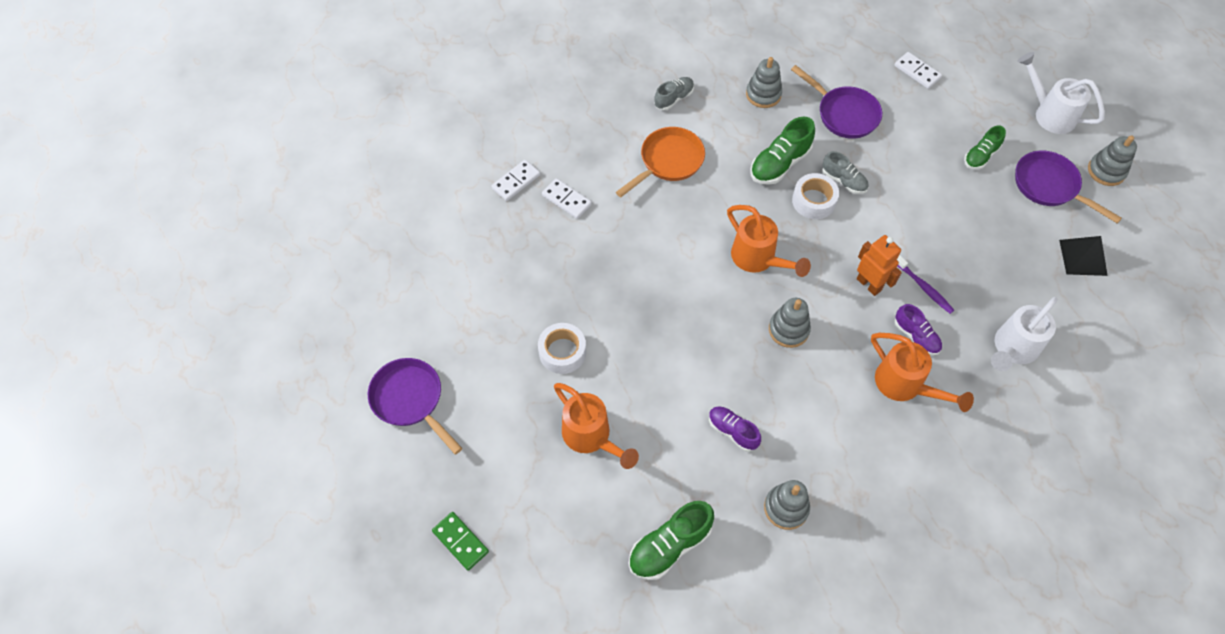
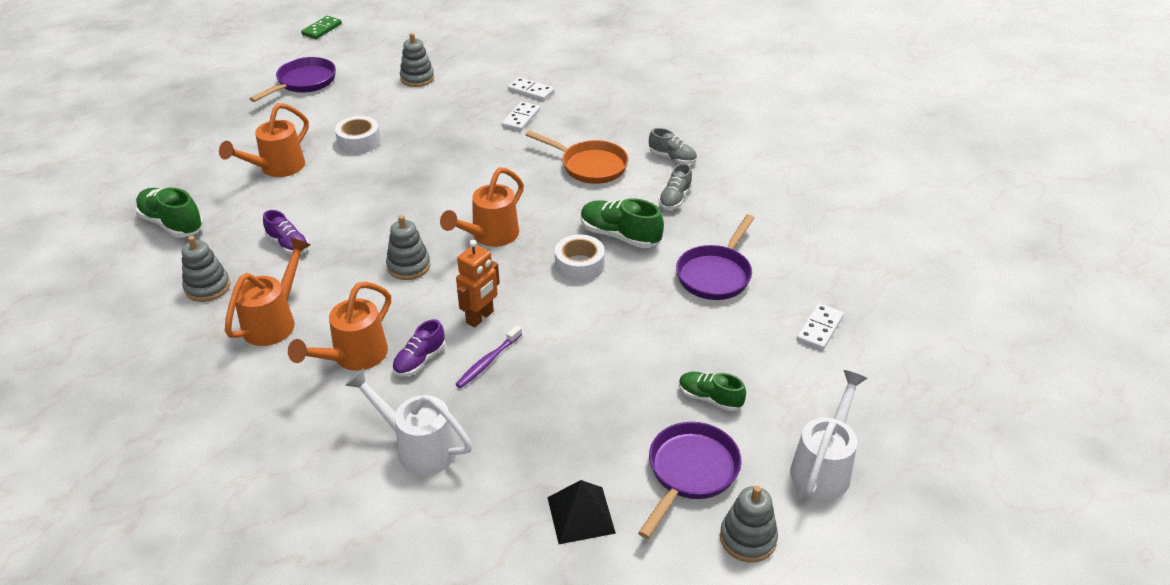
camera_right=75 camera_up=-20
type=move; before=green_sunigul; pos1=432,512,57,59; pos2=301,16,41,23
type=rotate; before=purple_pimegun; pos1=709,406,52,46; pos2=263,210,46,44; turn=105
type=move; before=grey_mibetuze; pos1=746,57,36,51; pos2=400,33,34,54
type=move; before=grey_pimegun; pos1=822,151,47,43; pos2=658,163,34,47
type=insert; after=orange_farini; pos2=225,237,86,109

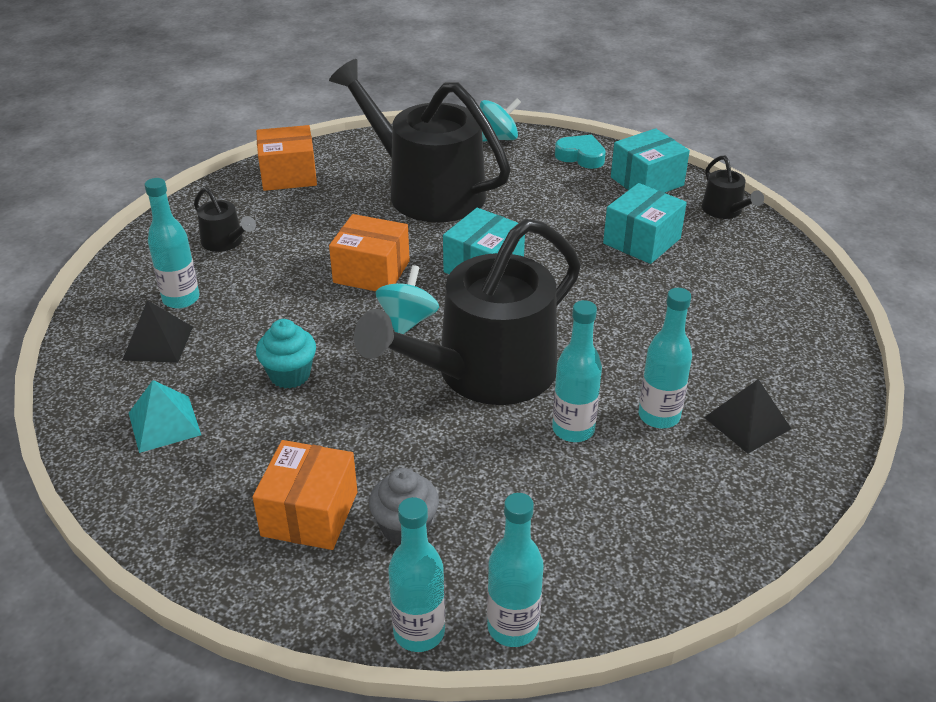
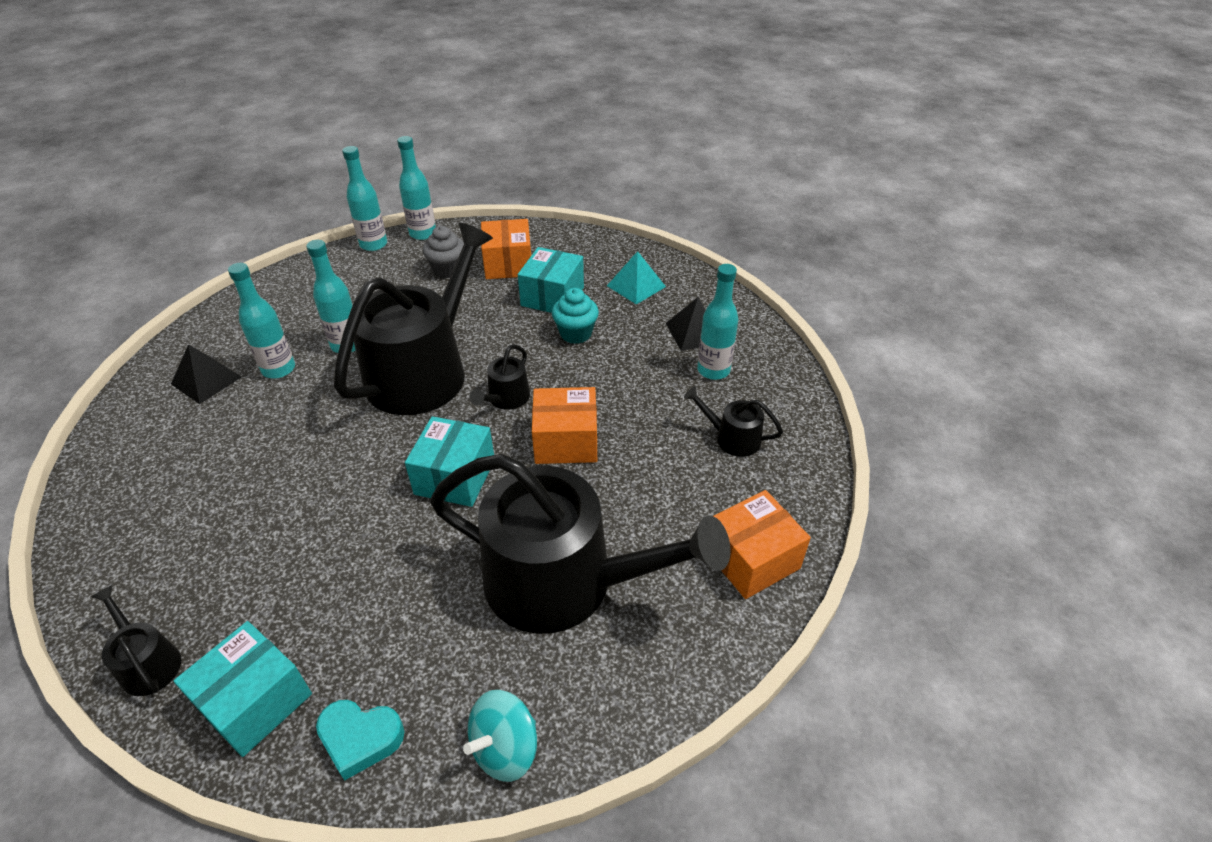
camera_right=160 camera_up=5
type=replace; before=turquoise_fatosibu; after=black_farini; pos1=376,265,63,69; pos2=469,344,61,66
type=move; before=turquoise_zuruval; pos1=603,183,84,81; pos2=518,247,66,66

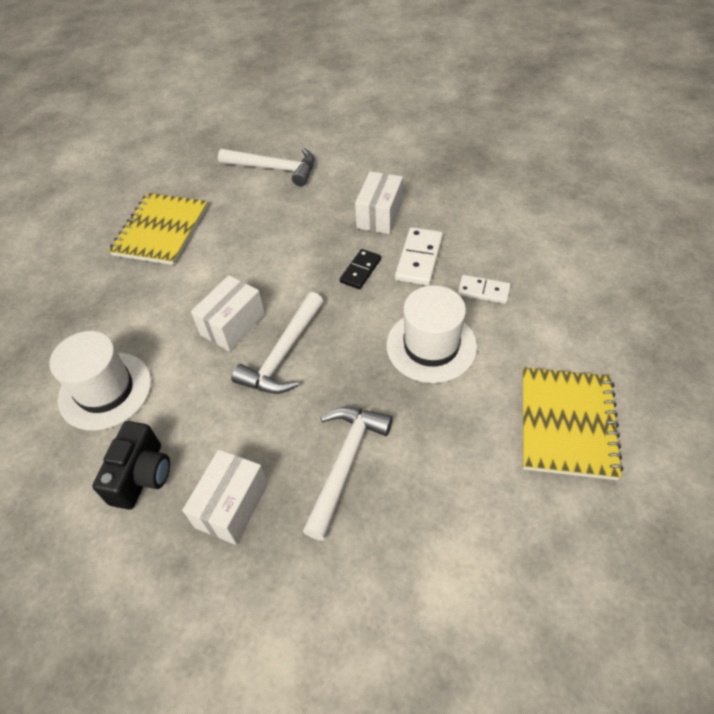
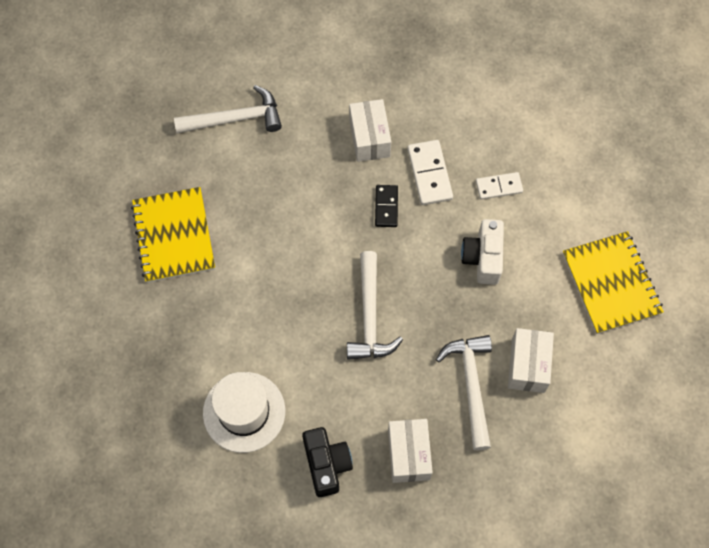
camera_right=-30 camera_up=15
type=move; before=white_zuruval; pos1=191,275,74,76; pos2=508,328,46,65
type=replace; before=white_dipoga; after=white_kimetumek; pos1=386,285,91,98; pos2=461,219,43,66

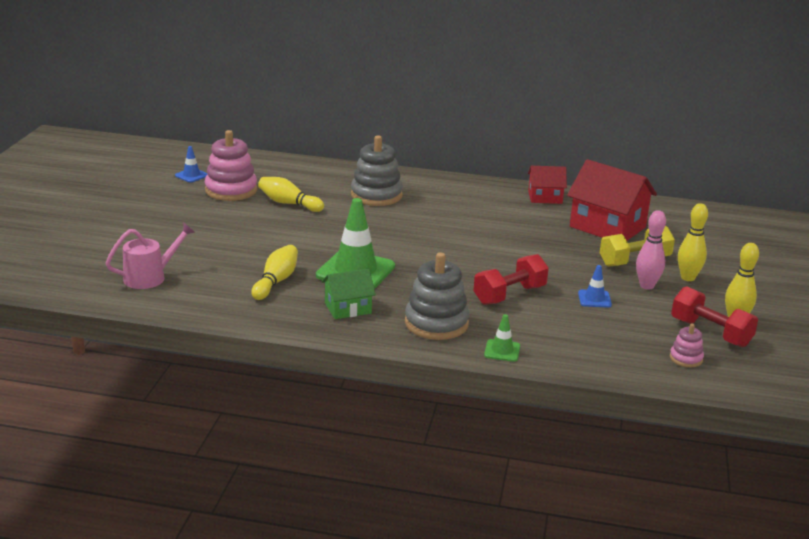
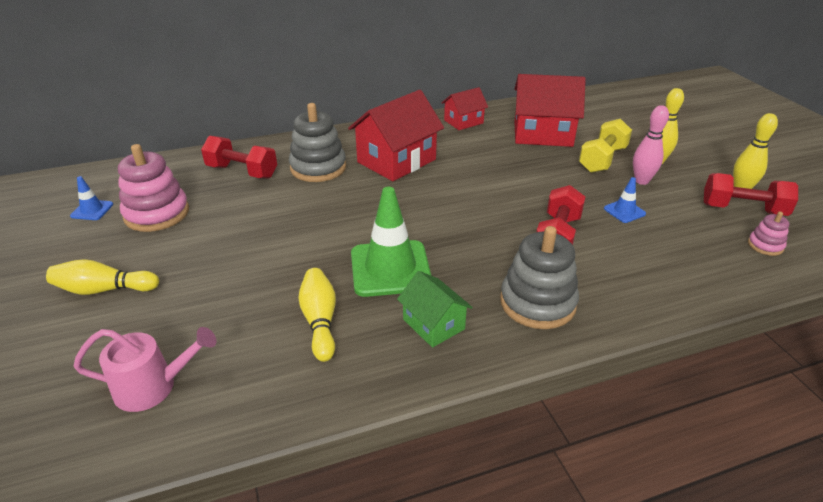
camera_right=-30 camera_up=10
type=rotate; before=pink_farini; pos1=106,223,89,66; pos2=74,327,143,85; turn=60
type=move; before=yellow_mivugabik; pos1=258,177,66,35; pos2=46,259,113,36
type=rotate; before=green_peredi; pos1=322,269,54,50; pos2=397,271,76,77; turn=-75
type=delete; before=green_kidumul; pos1=484,314,36,48
type=insert; after=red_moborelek; pos2=201,136,76,42
type=insert; after=red_peredi; pos2=348,90,96,91

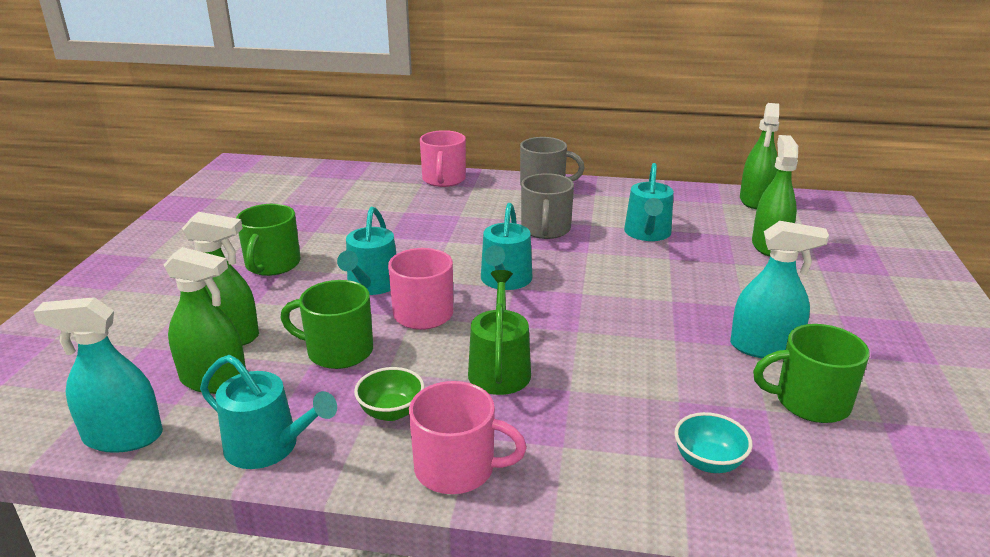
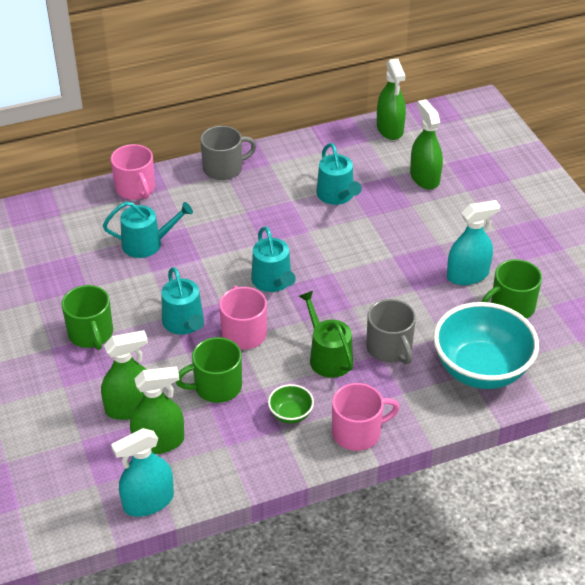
camera_right=-30 camera_up=15
type=move; before=turquoise_farini; pos1=200,355,137,114; pos2=103,202,90,56
type=move; before=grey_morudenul; pos1=521,173,53,66; pos2=366,299,50,65
type=resize; before=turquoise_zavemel; pos1=674,412,79,61; pos2=433,302,106,87; scale=2.33

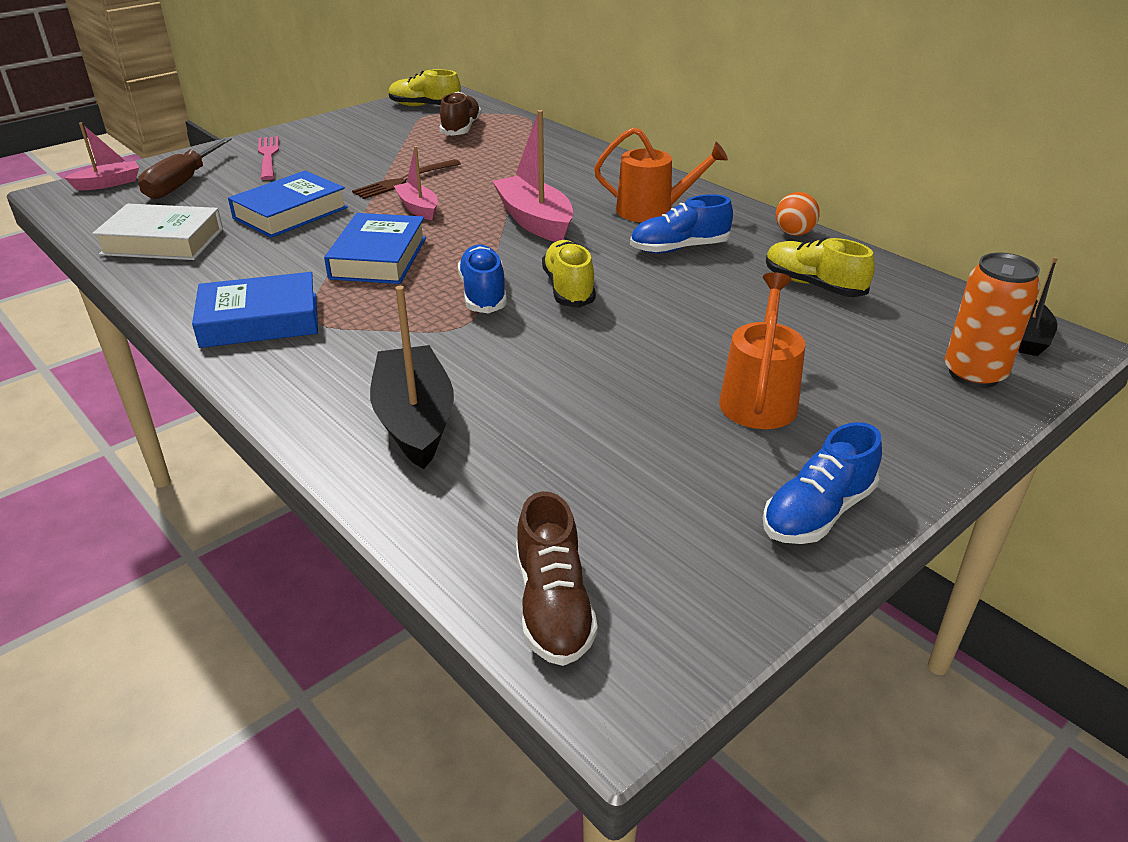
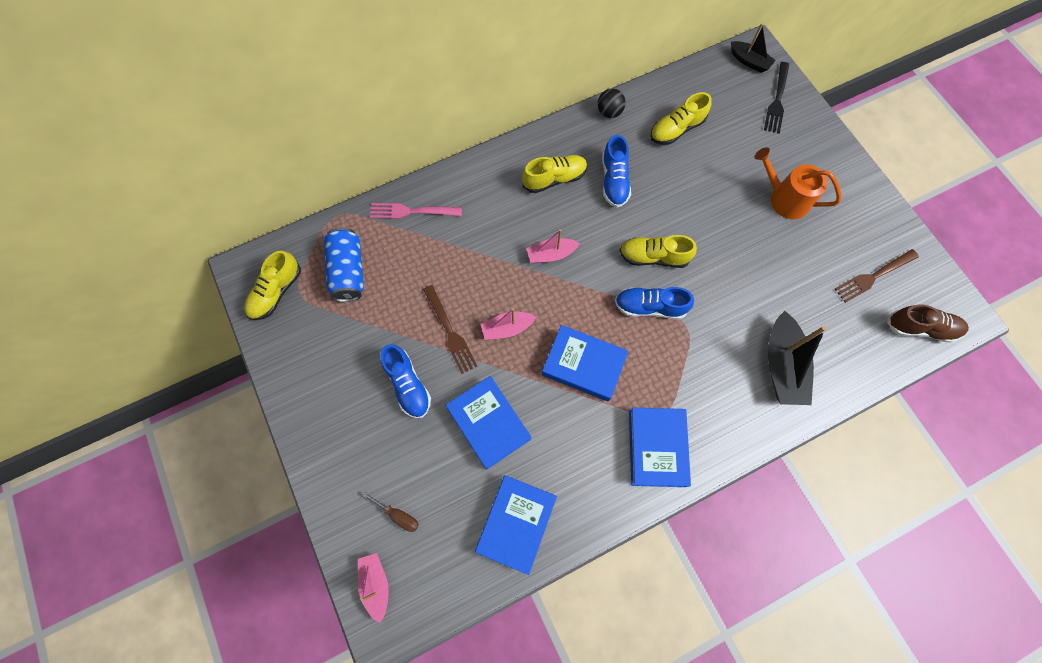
camera_right=-75 camera_up=35
type=recolor; before=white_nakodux; after=blue_nakodux; pos1=92,204,131,56; pos2=475,475,82,100
type=resize; before=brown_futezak; pos1=138,137,94,62; pos2=362,492,57,40; scale=0.52
type=move; before=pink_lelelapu; pos1=258,136,21,44; pos2=370,203,92,16
type=rotate; before=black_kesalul; pos1=370,286,84,183; pos2=768,311,59,94; turn=-90
type=replace; before=brown_pimegun; after=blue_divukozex; pos1=440,92,42,44; pos2=324,227,40,75
type=resize; before=pink_kesalul; pos1=492,110,81,132; pos2=526,229,54,34; scale=0.59
type=replace; before=orange_farini; after=yellow_pimegun; pos1=594,127,134,95; pos2=522,155,65,38
type=move; before=blue_pimegun; pos1=763,422,119,122; pos2=380,344,51,74
type=recolor; before=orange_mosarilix; after=black_mosarilix; pos1=776,192,44,44; pos2=598,88,28,30
type=replace; before=orange_divukozex; after=black_lelelapu; pos1=945,252,95,136; pos2=764,62,25,72
type=insert; after=brown_lelelapu; pos2=835,249,84,54

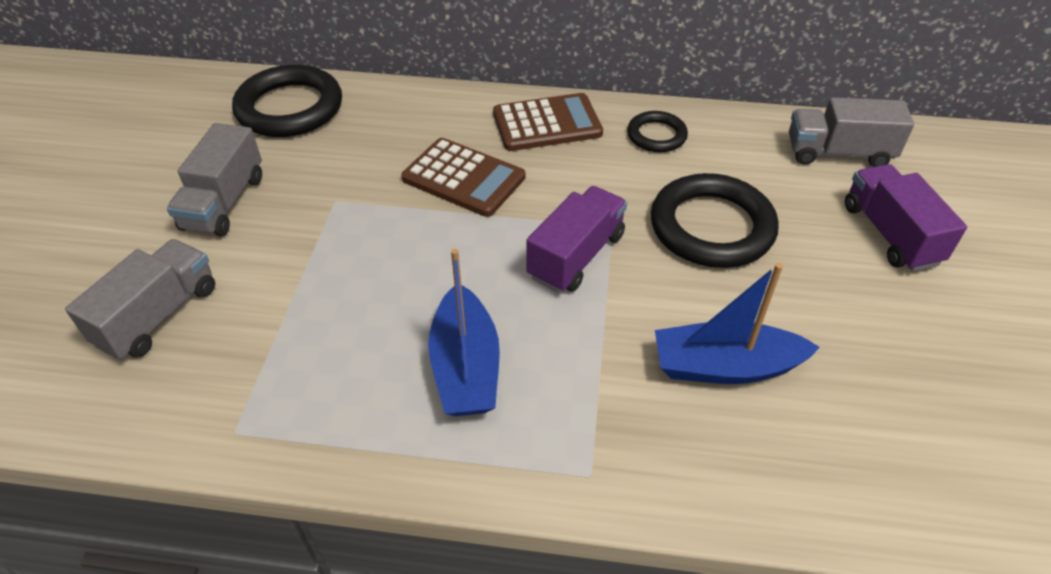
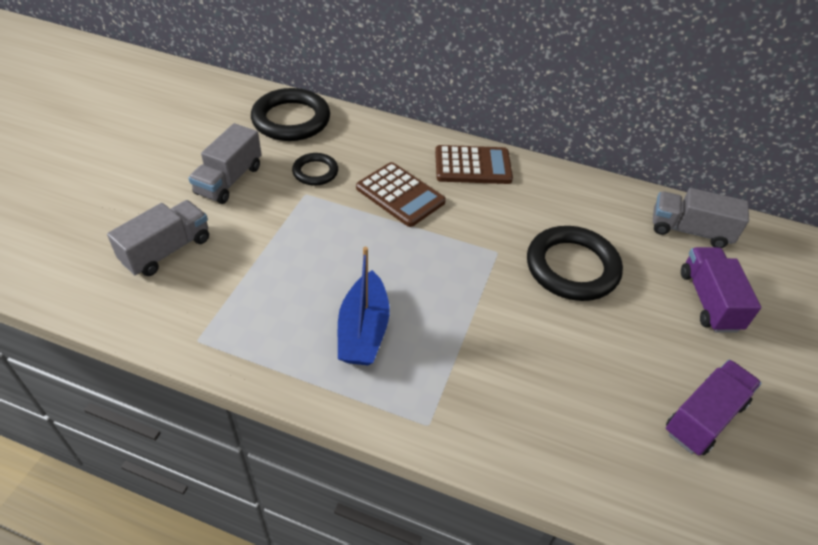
camera_right=10 camera_up=0
type=move; before=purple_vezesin; pos1=526,186,101,107; pos2=666,360,95,96
type=move; before=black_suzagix; pos1=627,111,61,41; pos2=292,153,46,33
type=delete; before=blue_kesalul; pos1=655,263,165,121

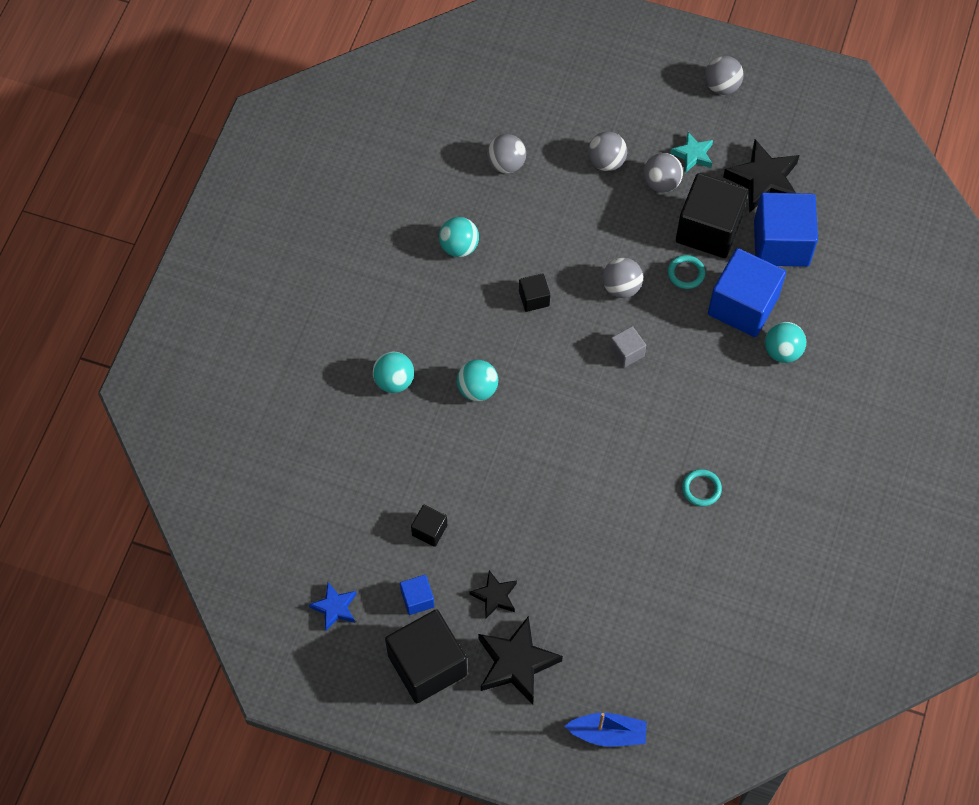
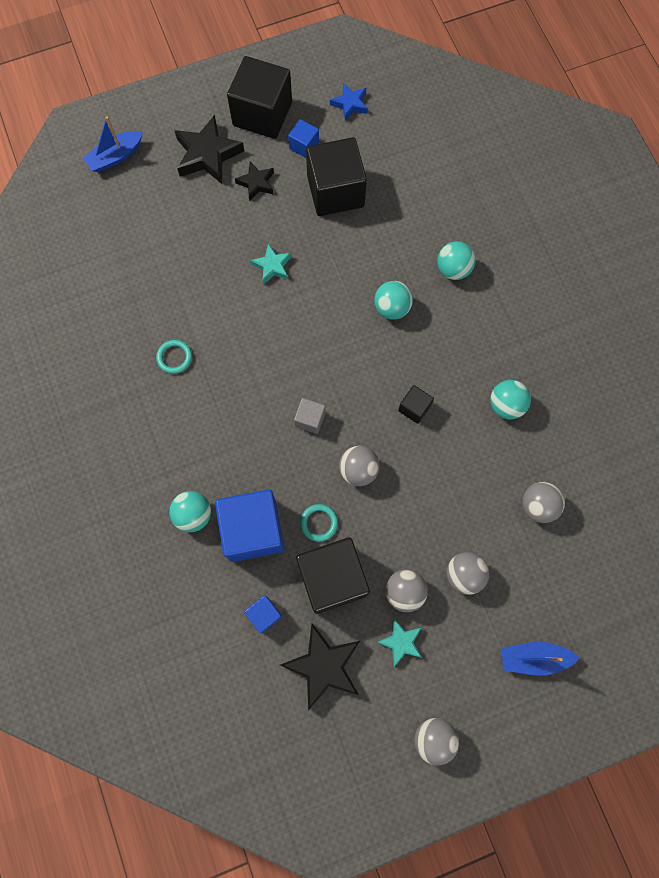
camera_right=140 camera_up=10
type=resize; before=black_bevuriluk; pos1=411,505,36,42; pos2=306,137,61,79; scale=2.14
type=resize; before=blue_bevuriluk; pos1=754,193,64,74; pos2=244,595,38,38; scale=0.47
type=insert; after=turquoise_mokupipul; pos2=250,243,42,41
type=insert; after=blue_kesalul; pos2=502,642,78,34

